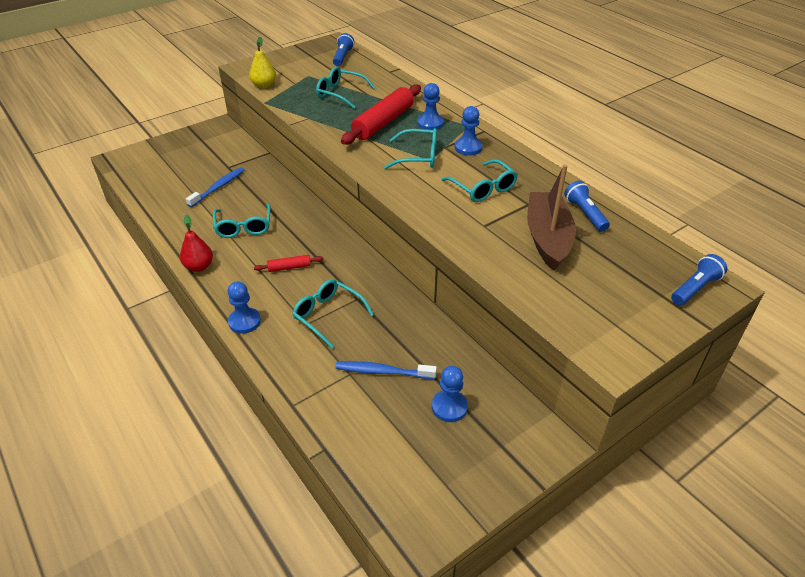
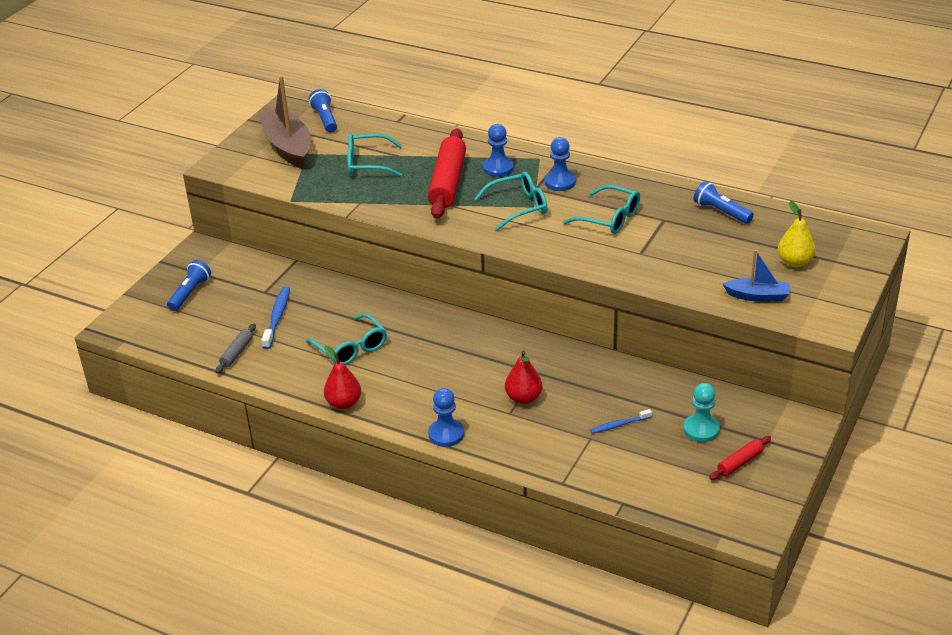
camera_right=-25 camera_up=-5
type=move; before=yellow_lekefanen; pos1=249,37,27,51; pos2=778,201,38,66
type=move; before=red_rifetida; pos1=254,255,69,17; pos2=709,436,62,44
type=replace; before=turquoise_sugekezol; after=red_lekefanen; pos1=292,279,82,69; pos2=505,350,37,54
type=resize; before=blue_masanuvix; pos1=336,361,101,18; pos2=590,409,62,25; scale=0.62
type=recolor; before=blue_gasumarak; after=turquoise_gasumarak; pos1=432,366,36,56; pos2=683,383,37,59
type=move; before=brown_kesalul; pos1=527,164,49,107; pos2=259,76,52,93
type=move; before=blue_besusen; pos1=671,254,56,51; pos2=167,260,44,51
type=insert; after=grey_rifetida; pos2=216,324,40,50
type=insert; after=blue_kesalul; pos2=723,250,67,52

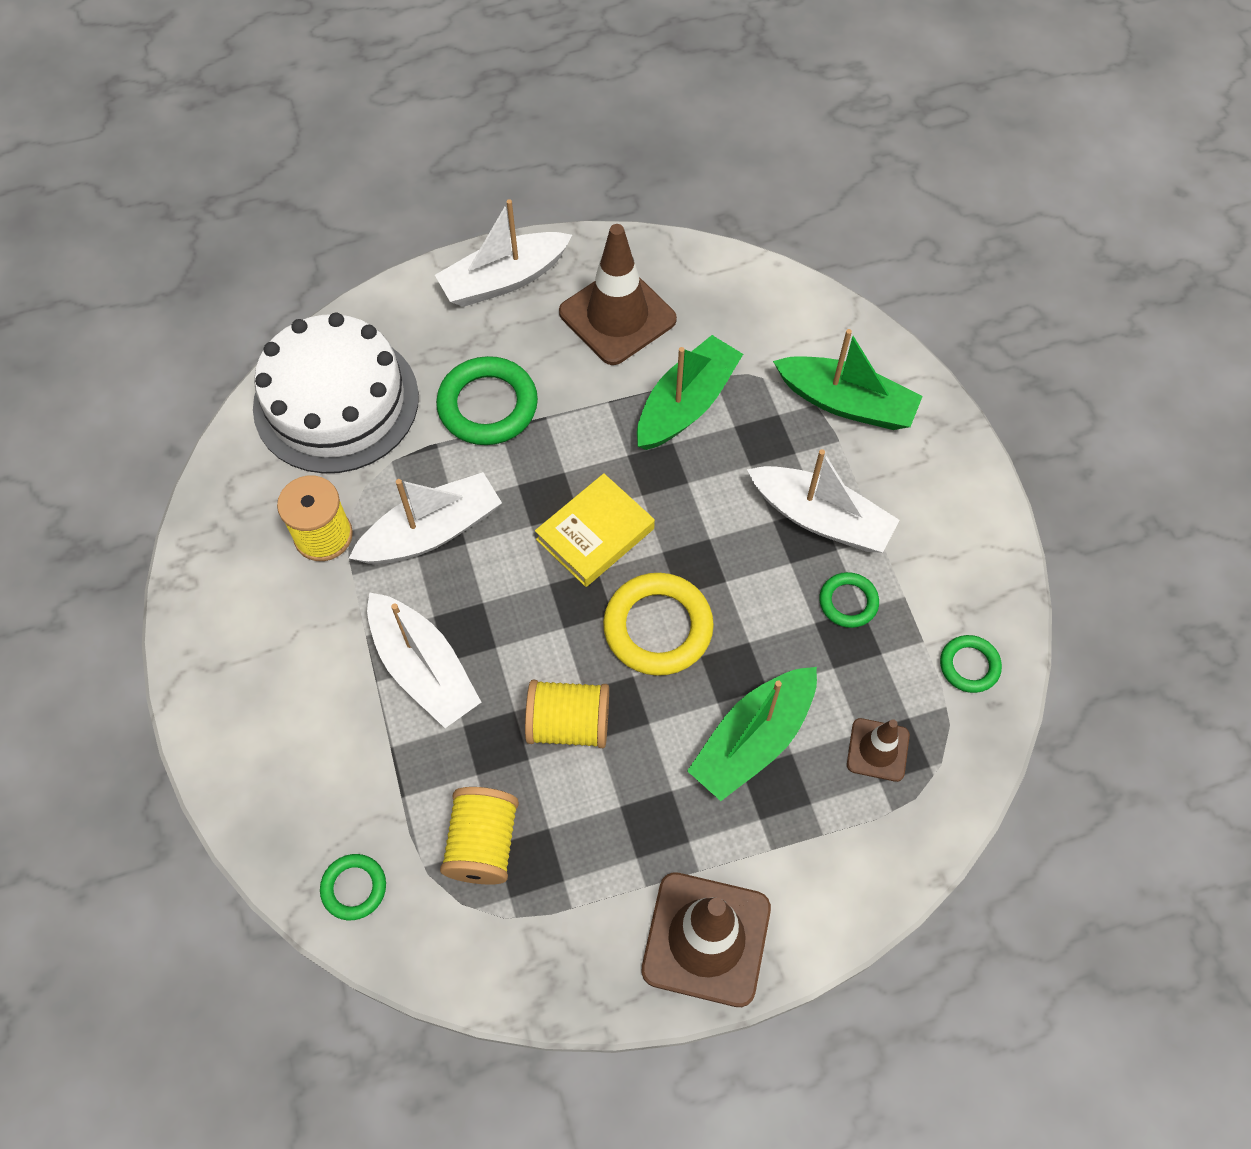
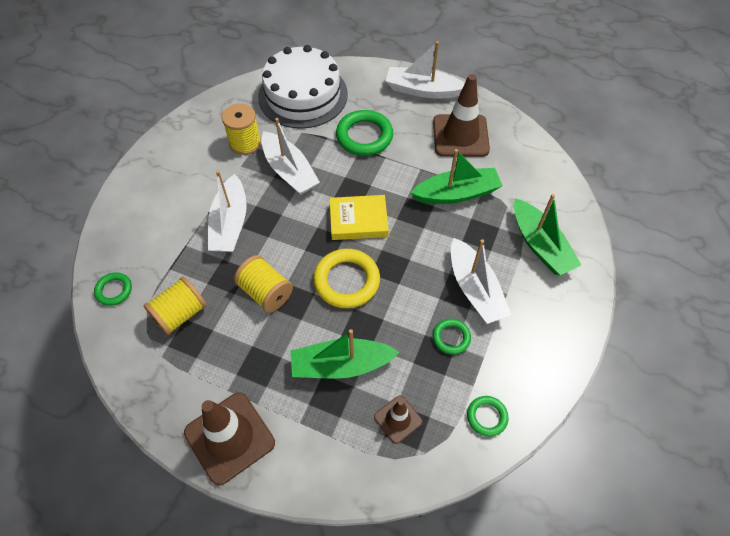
camera_right=40 camera_up=-5
type=rotate; before=white_kesalul; pos1=349,472,153,92; pos2=261,118,59,77; turn=45

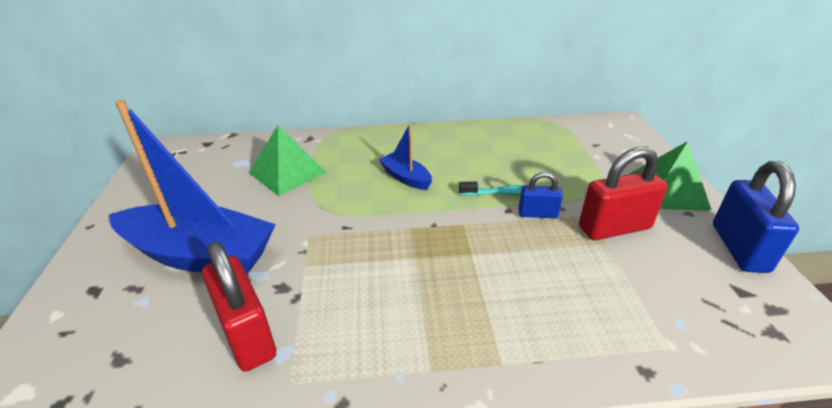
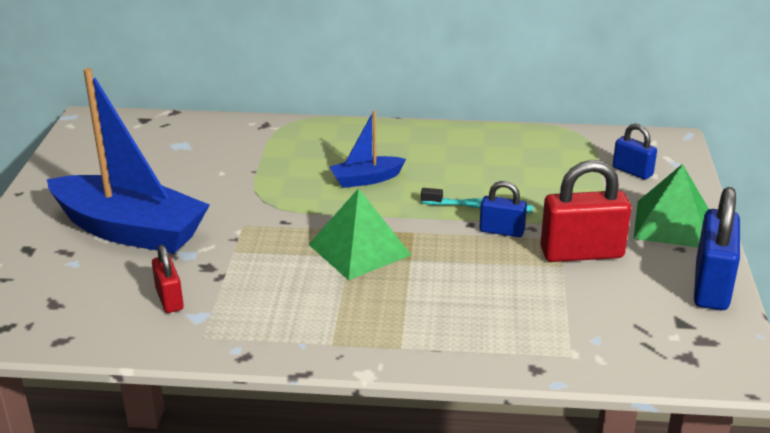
camera_right=10 camera_up=-5
type=resize; before=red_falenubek; pos1=202,242,74,130; pos2=152,245,32,68; scale=0.56
type=move; before=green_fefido; pos1=249,125,78,71; pos2=308,188,103,92
type=rotate; before=blue_kesalul; pos1=379,123,53,67; pos2=330,111,76,77; turn=-75
type=insert; after=blue_falenubek; pos2=613,124,44,56

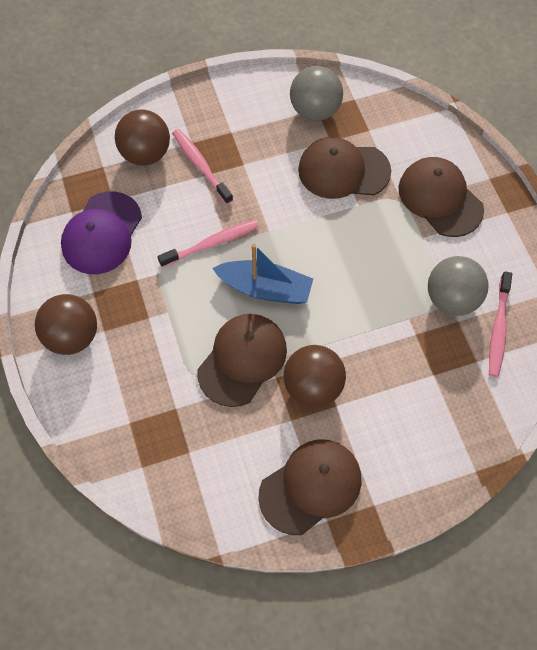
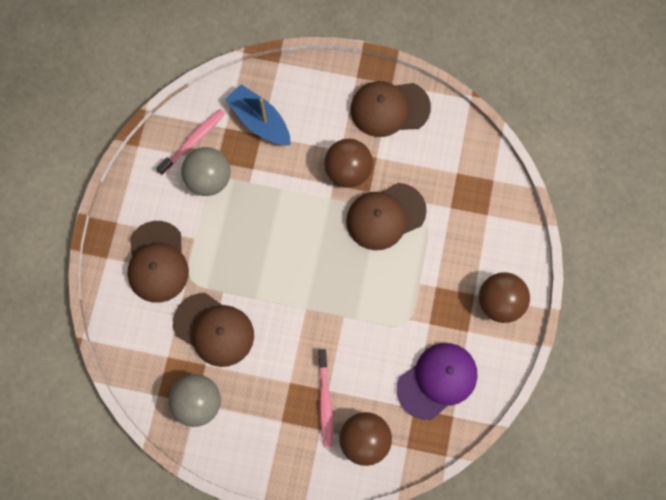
camera_right=-150 camera_up=10
type=delete; before=pink_masanuvix; pos1=158,219,101,49
type=move; before=blue_kesalul; pos1=212,244,101,60; pos2=225,84,66,61

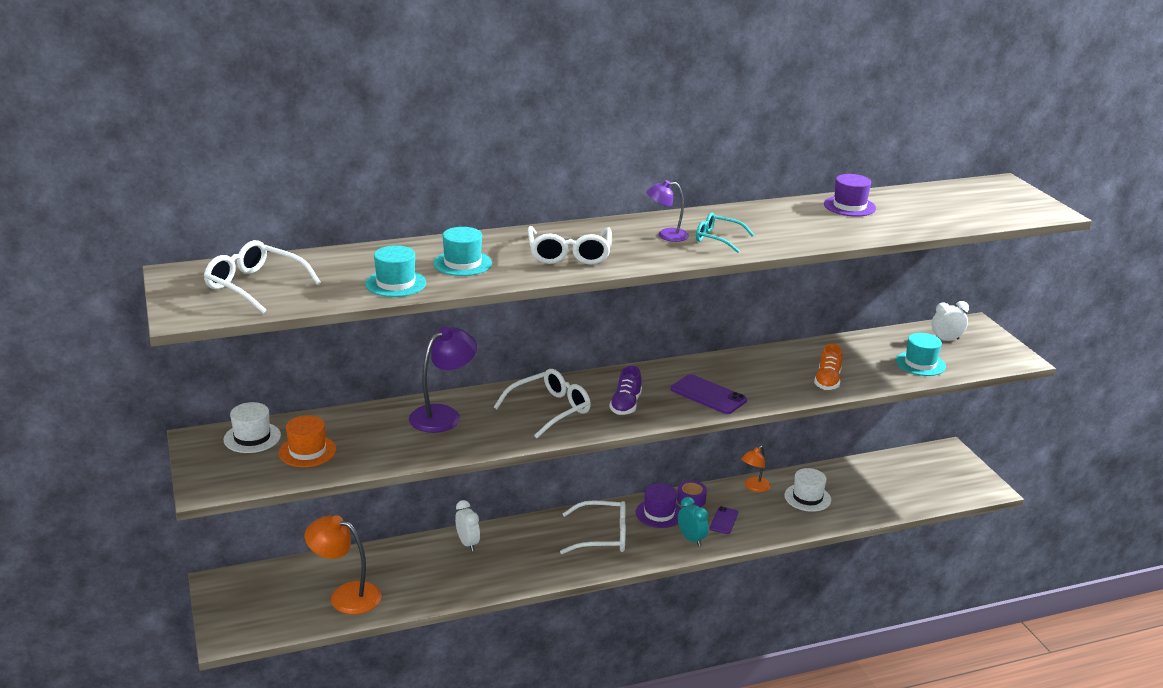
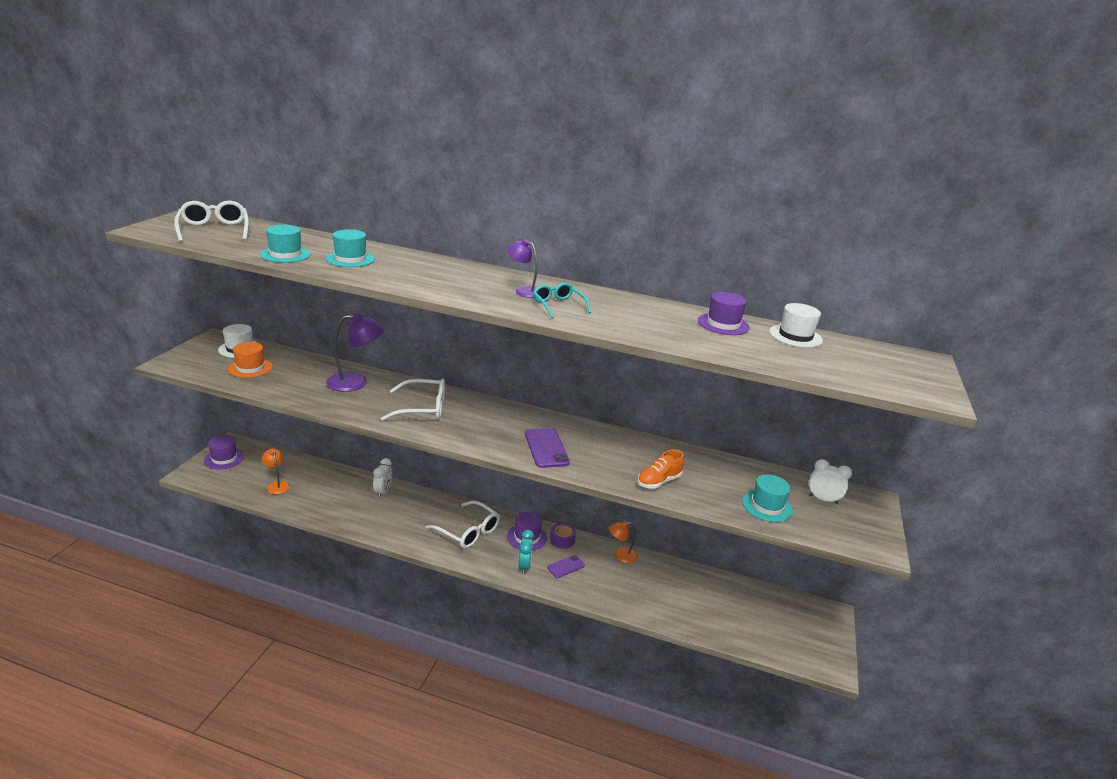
camera_right=35 camera_up=0
type=resize; before=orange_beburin; pos1=305,515,76,99; pos2=262,449,28,45; scale=0.59
type=delete; before=white_sugekezol; pos1=528,226,84,39
type=delete; before=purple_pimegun; pos1=610,366,32,49
type=move; before=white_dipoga; pos1=784,468,47,44; pos2=769,303,54,45
type=insert; after=purple_dipoga; pos2=204,435,40,34

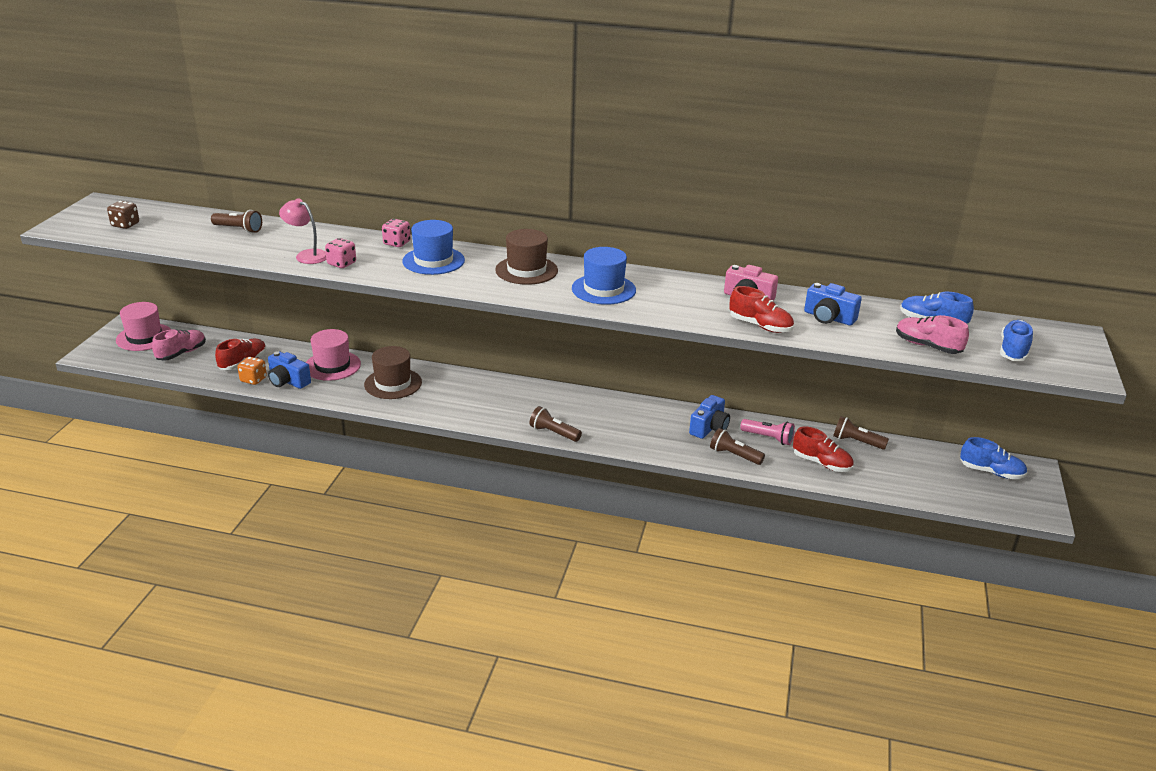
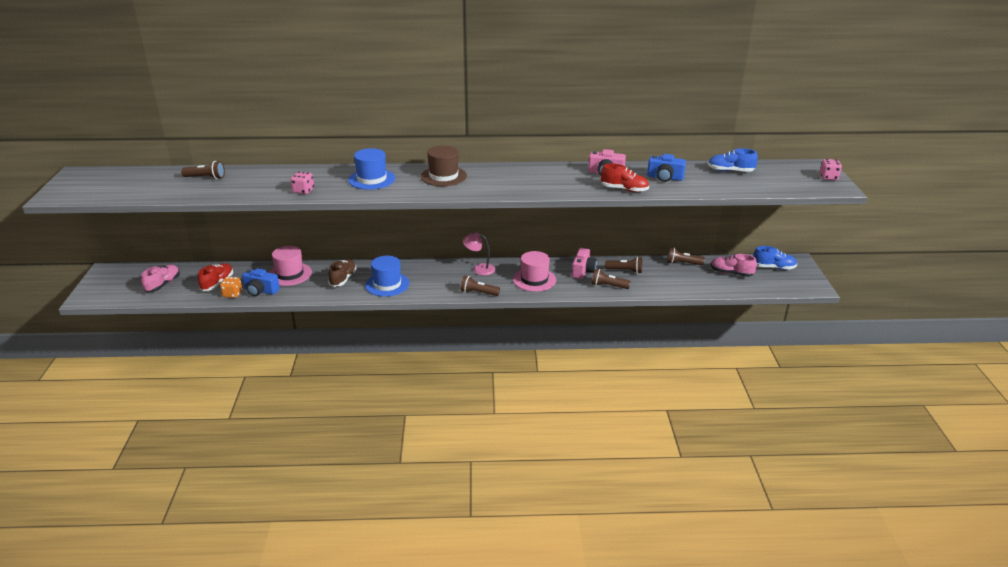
camera_right=-15 camera_up=0
type=delete; before=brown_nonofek; pos1=107,201,32,28
type=move; before=pink_dipoga; pos1=116,302,55,49; pos2=513,251,43,41
type=move; before=pink_beburin; pos1=279,198,47,66; pos2=462,232,33,43
type=replace; before=brown_dipoga; after=brown_pimegun; pos1=364,346,58,53; pos2=328,259,29,28
type=move; before=pink_nonofek; pos1=382,219,29,28; pos2=819,159,23,21
type=move; before=blue_dipoga; pos1=572,247,64,58; pos2=365,256,45,41
type=recolor; before=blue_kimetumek; after=pink_kimetumek; pos1=689,395,41,44; pos2=572,248,25,31
type=recolor; before=pink_besusen; after=brown_besusen; pos1=740,419,55,26; pos2=605,257,37,17
type=delete; before=red_pimegun; pos1=793,426,61,46
type=move; before=pink_pimegun; pos1=896,315,73,39; pos2=710,254,47,23
type=delete; before=blue_pimegun; pos1=1000,320,34,41

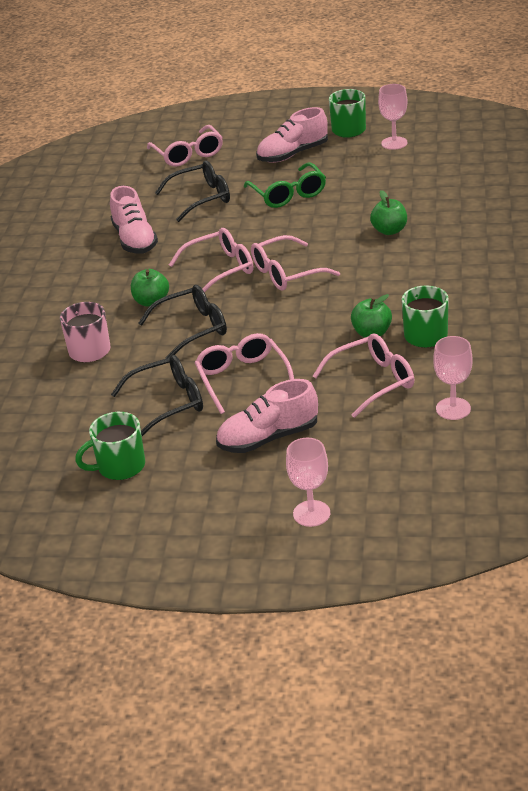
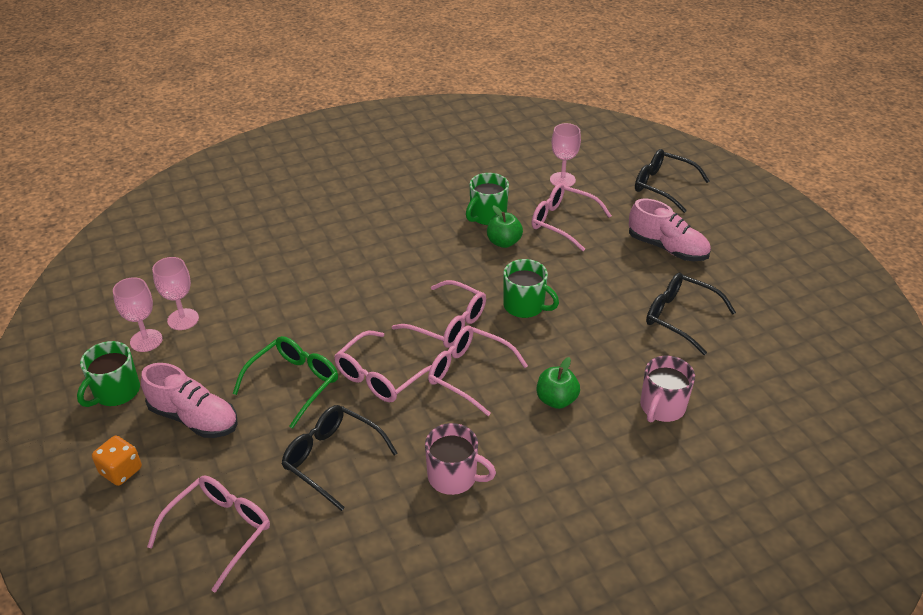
camera_right=-125 camera_up=5
type=move; before=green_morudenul; pos1=75,412,70,68; pos2=504,259,55,59
type=replace; before=pink_pimegun; after=pink_morudenul; pos1=110,186,48,68; pos2=425,423,71,72
type=move; before=black_sugekezol; pos1=138,285,89,73; pos2=635,149,75,64
type=move; before=pink_sugekezol; pos1=195,333,99,81; pos2=334,331,97,71
type=move; before=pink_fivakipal; pos1=286,438,44,89; pos2=152,257,47,73
type=delete; before=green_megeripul; pos1=370,190,37,45
type=insert; after=orange_nonofek; pos2=92,436,50,50

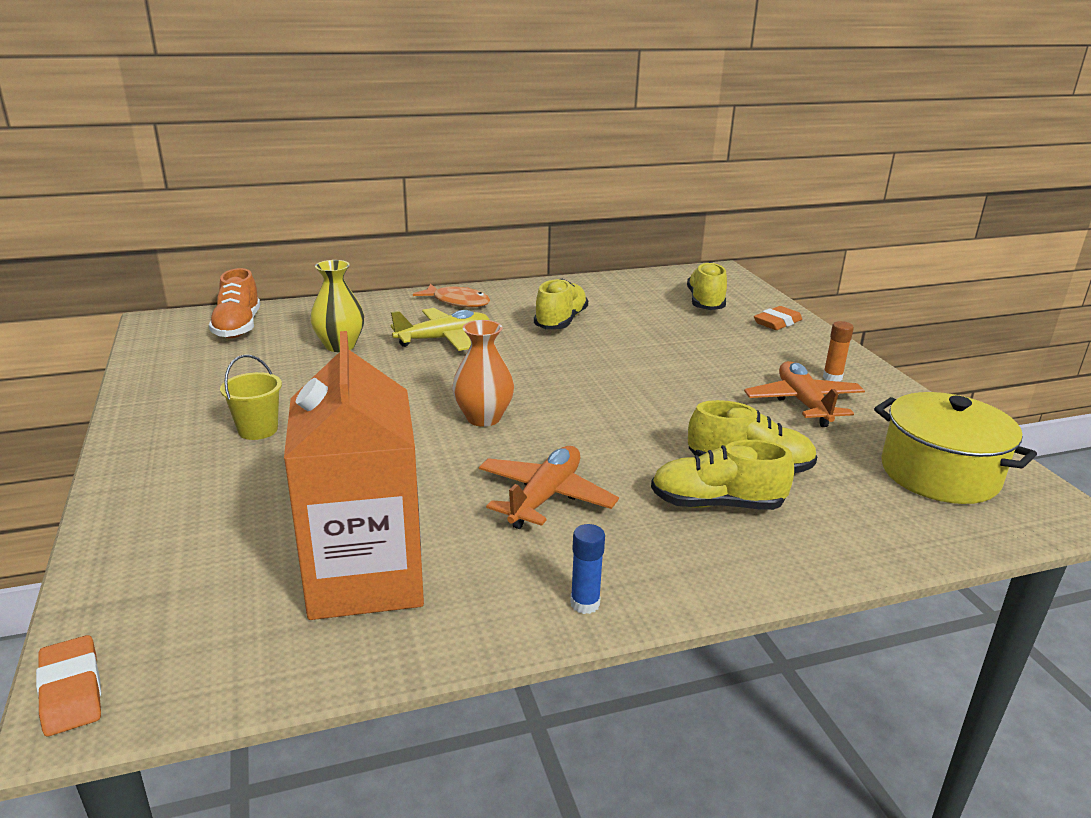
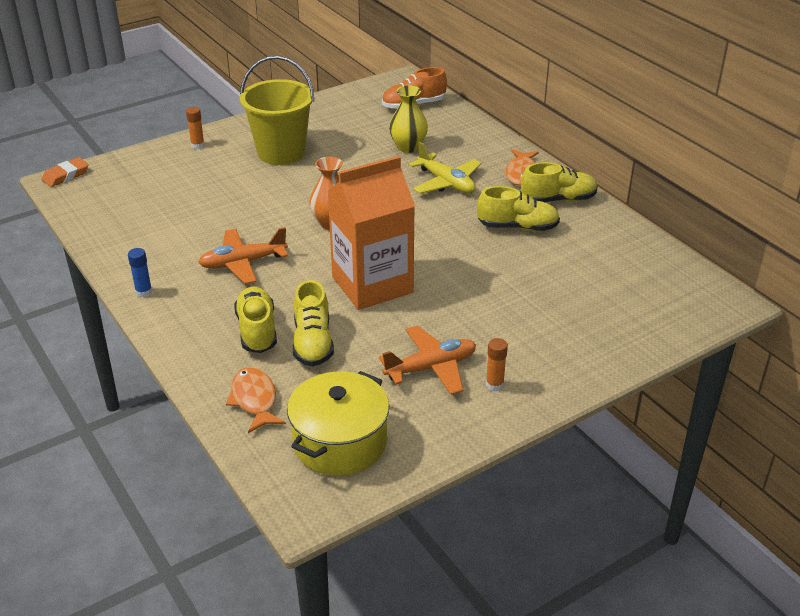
camera_right=75 camera_up=10
type=resize; before=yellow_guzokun; pos1=220,355,62,85; pos2=240,56,74,109; scale=2.03
type=move; before=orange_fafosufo; pos1=284,331,140,289; pos2=328,156,87,154
type=rotate; before=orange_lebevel; pos1=479,446,140,83; pos2=198,227,90,57; turn=150
type=move; before=yellow_pimegun; pos1=687,262,40,48; pos2=521,162,77,40
type=delete; before=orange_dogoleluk; pos1=754,306,48,24
type=insert; after=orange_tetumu; pos2=186,107,19,42
type=insert; after=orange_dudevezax; pos2=226,367,60,66

